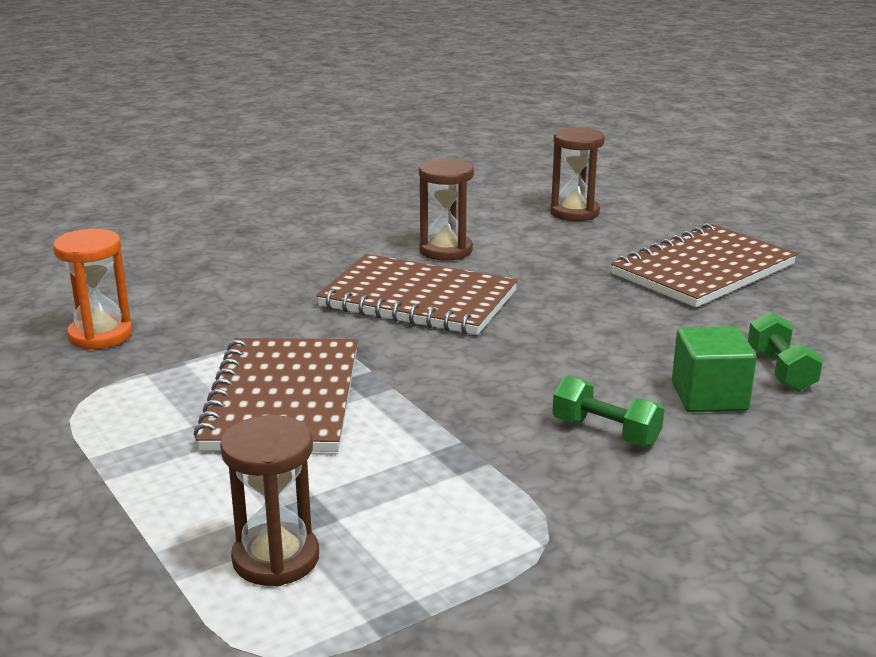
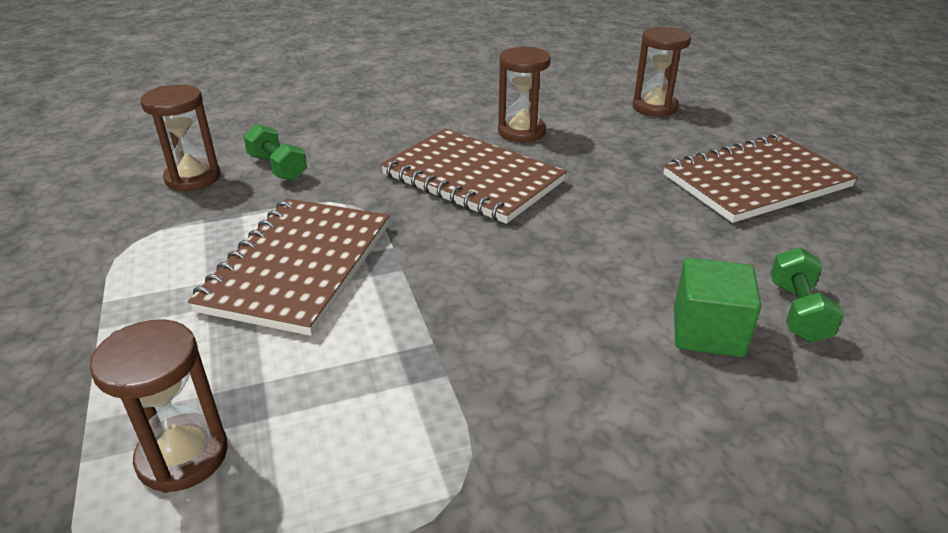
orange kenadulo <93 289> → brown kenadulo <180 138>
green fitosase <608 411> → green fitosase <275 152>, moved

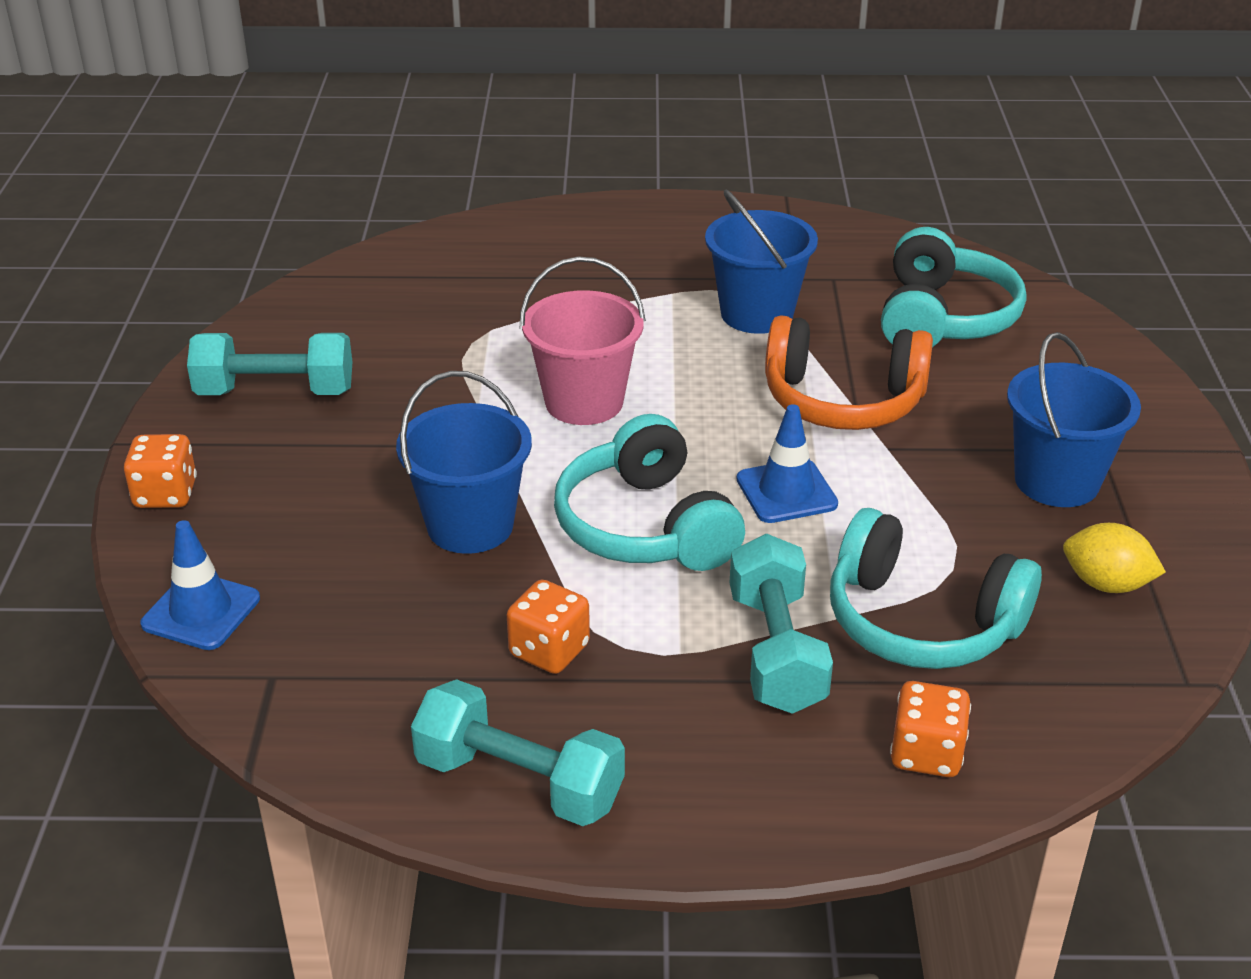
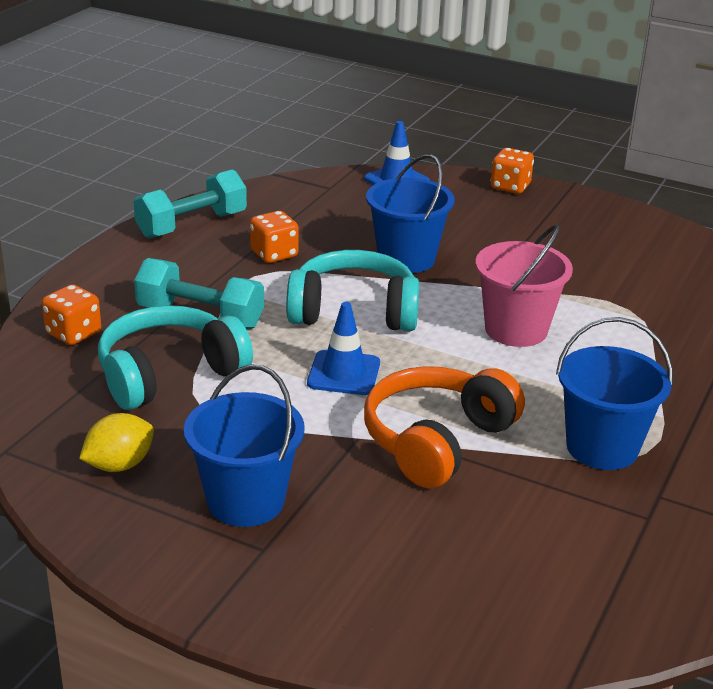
turquoise fitosase <269 364> → -
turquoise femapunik <953 287> → -

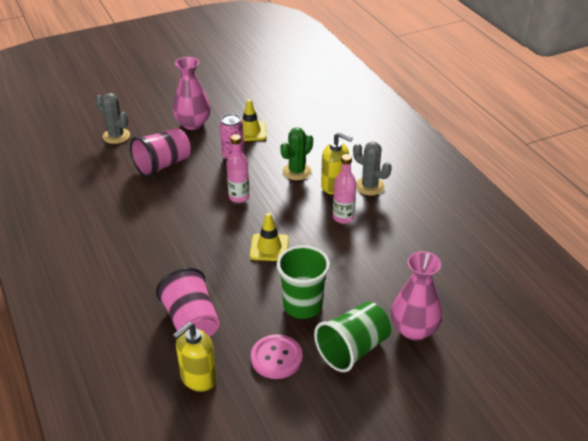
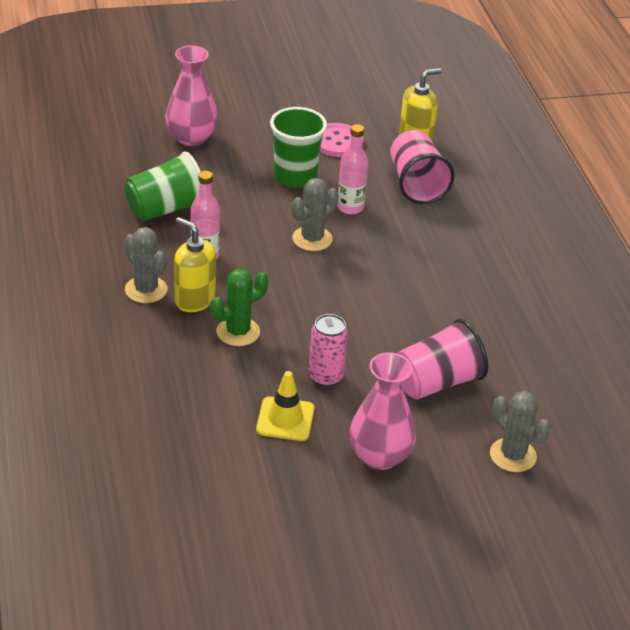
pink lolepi <237 168> → pink lolepi <352 169>, moved
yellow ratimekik <269 237> → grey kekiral <314 214>
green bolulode <352 337> → green bolulode <162 186>, moved

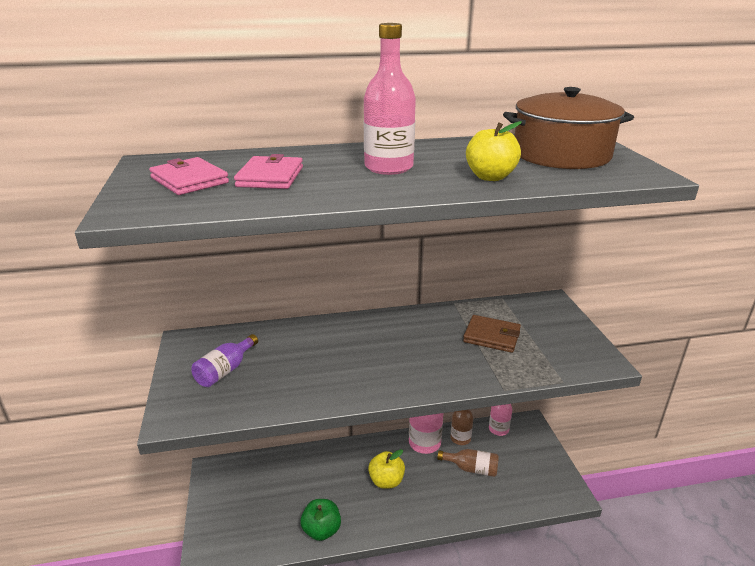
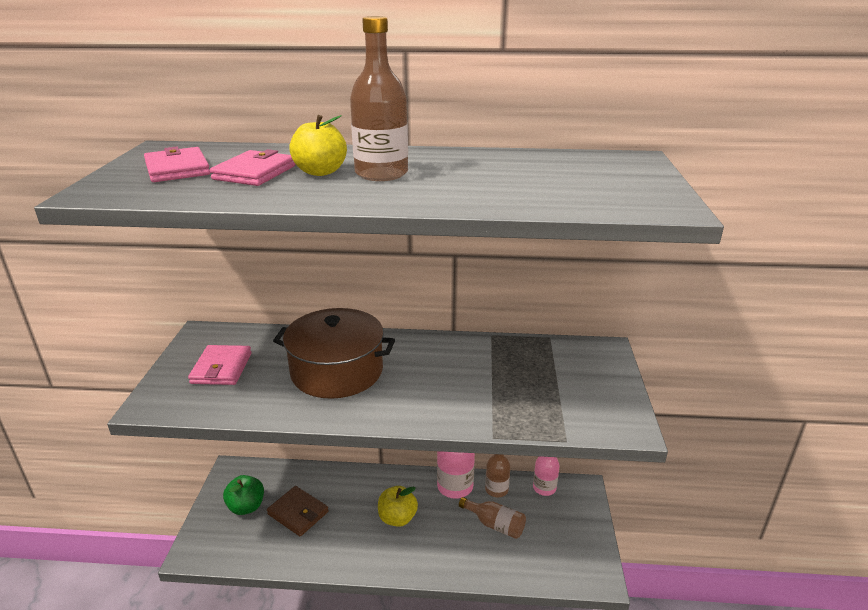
purple lolepi <224 360> → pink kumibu <220 365>
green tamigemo <321 520> → green tamigemo <243 495>, moved
pink lolepi <390 99> → brown lolepi <379 98>
brown kumibu <492 334> → brown kumibu <298 511>, moved
yellow tamigemo <494 151> → yellow tamigemo <318 145>, moved
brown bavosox <568 128> → brown bavosox <334 353>, moved

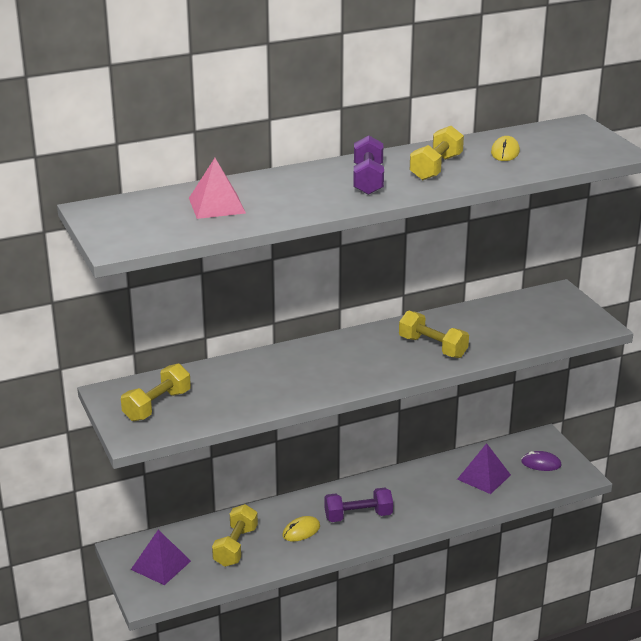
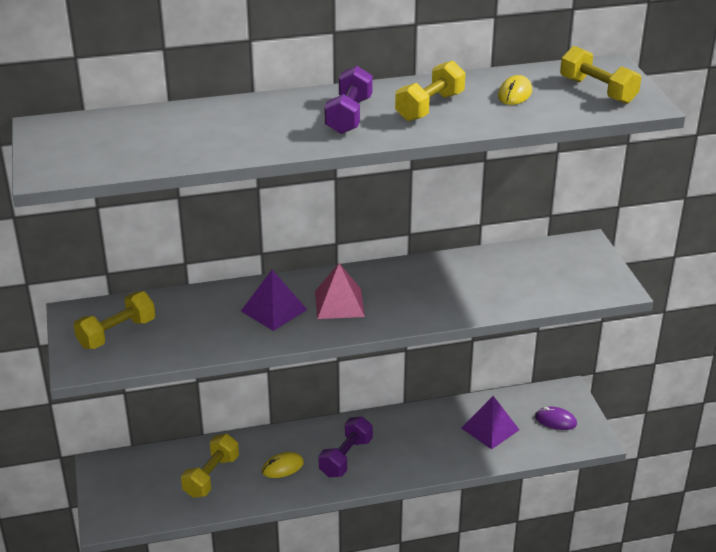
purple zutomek <161 557> → purple zutomek <274 300>, moved
pink zutomek <217 188> → pink zutomek <340 291>, moved
purple fitosase <358 505> → purple fitosase <345 446>, 60 degrees counterclockwise
yellow fitosase <434 334> → yellow fitosase <600 75>, moved

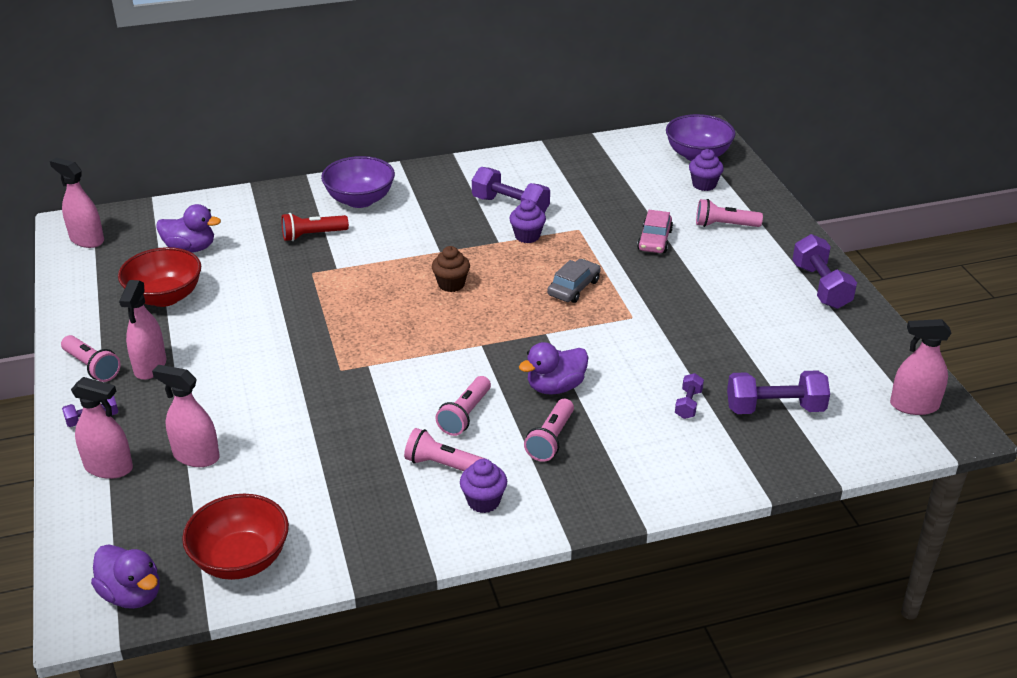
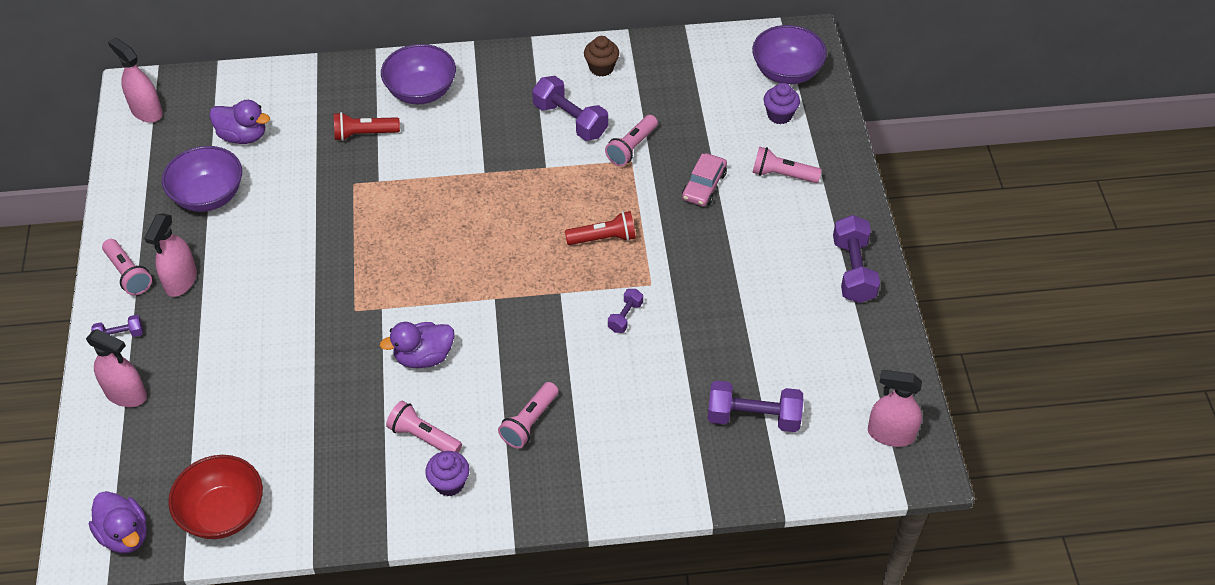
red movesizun <159 277> → purple movesizun <202 179>
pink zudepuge <186 416> → -
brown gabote <451 269> → brown gabote <601 56>, moved
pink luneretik <463 406> → pink luneretik <631 140>, moved
purple gabote <527 221> → -
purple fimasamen <554 368> → purple fimasamen <417 345>, moved
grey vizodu <574 281> → red luneretik <600 228>
purple fitosase <689 396> → purple fitosase <625 311>, moved

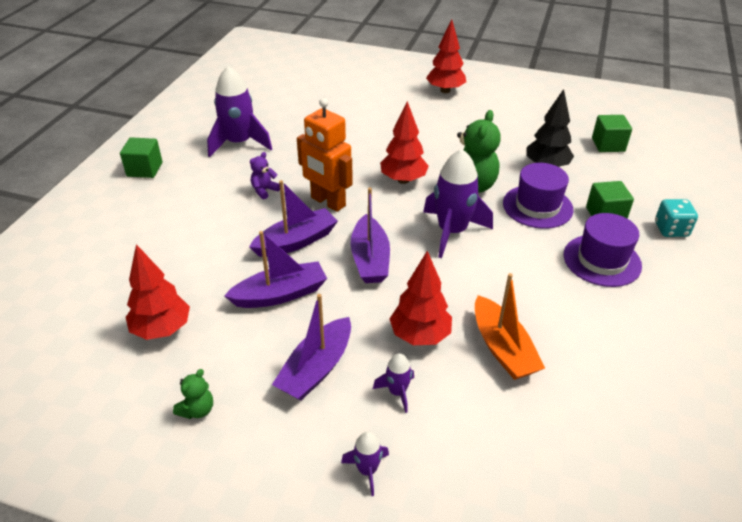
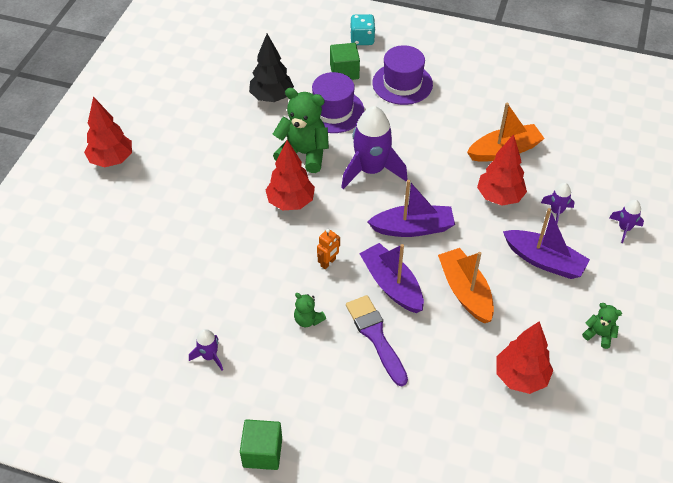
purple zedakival <239 111> → purple zedakival <206 349>, x0.48
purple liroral <275 269> → orange liroral <466 285>
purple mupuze <265 175> → green mupuze <310 310>
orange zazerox <325 155> → orange zazerox <328 249>, x0.45
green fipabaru <612 133> → -
- → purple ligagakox <377 340>

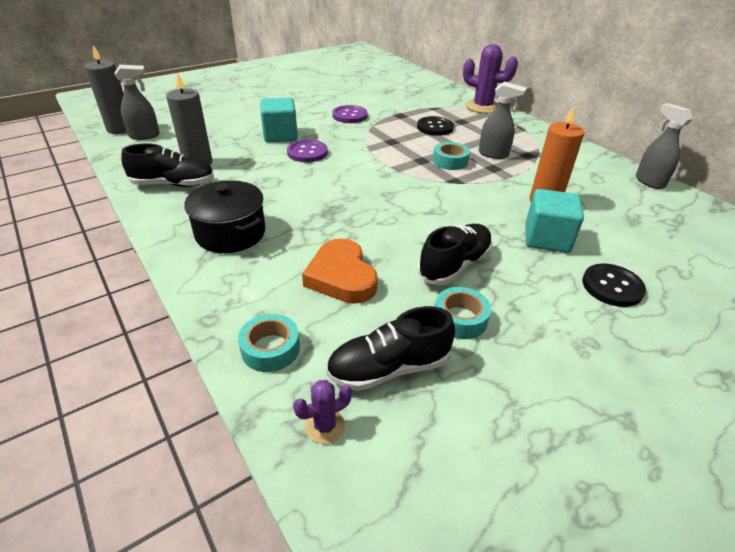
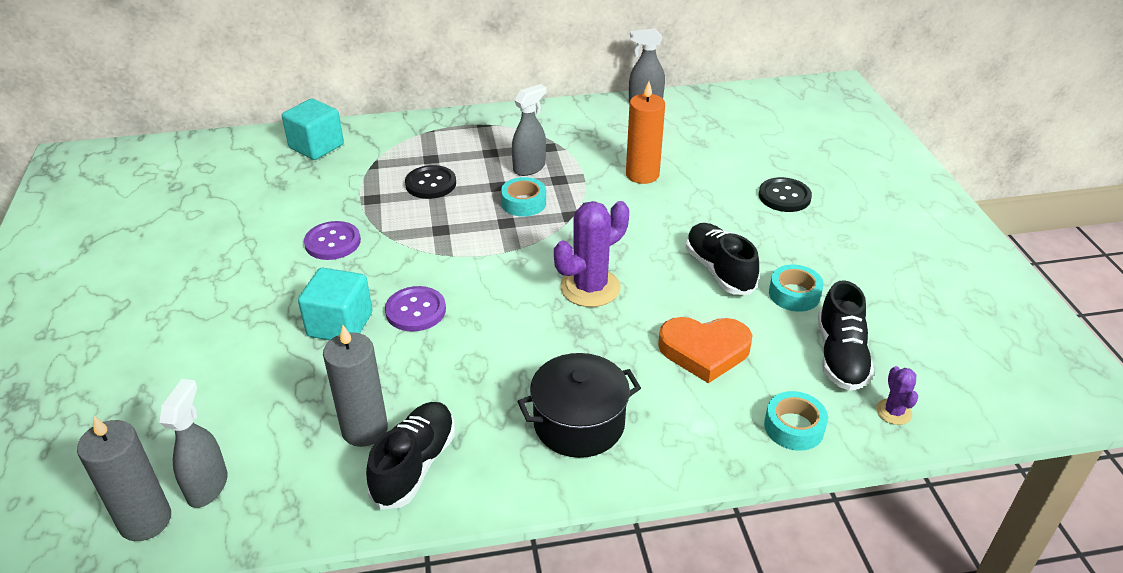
purple kekiral <490 78> → purple kekiral <591 254>, moved
turquoise fipabaru <555 221> → turquoise fipabaru <313 129>, moved

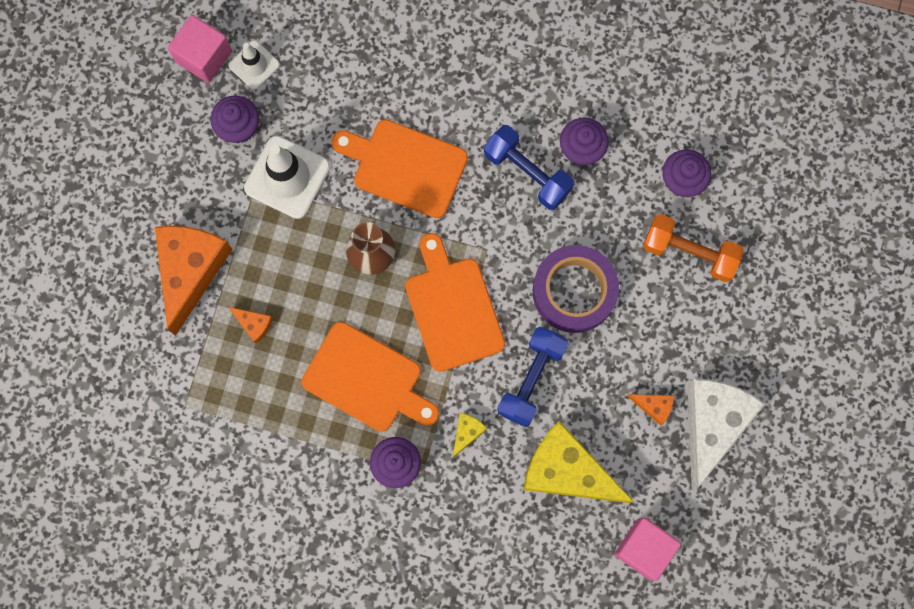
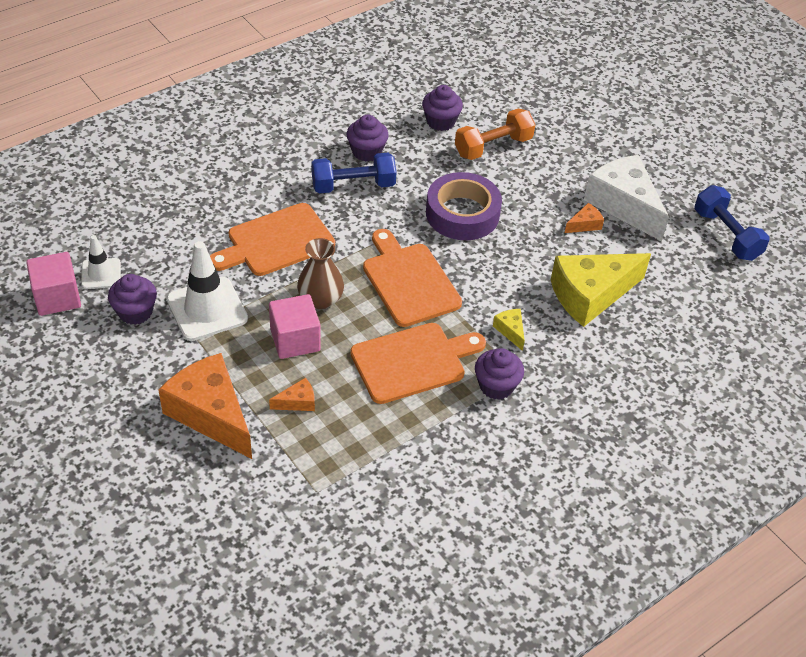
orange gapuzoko <455 302> → orange gapuzoko <412 278>, 45 degrees clockwise
blue fitosase <532 377> → blue fitosase <731 223>, moved
pink fipabaru <648 549> → pink fipabaru <295 326>, moved

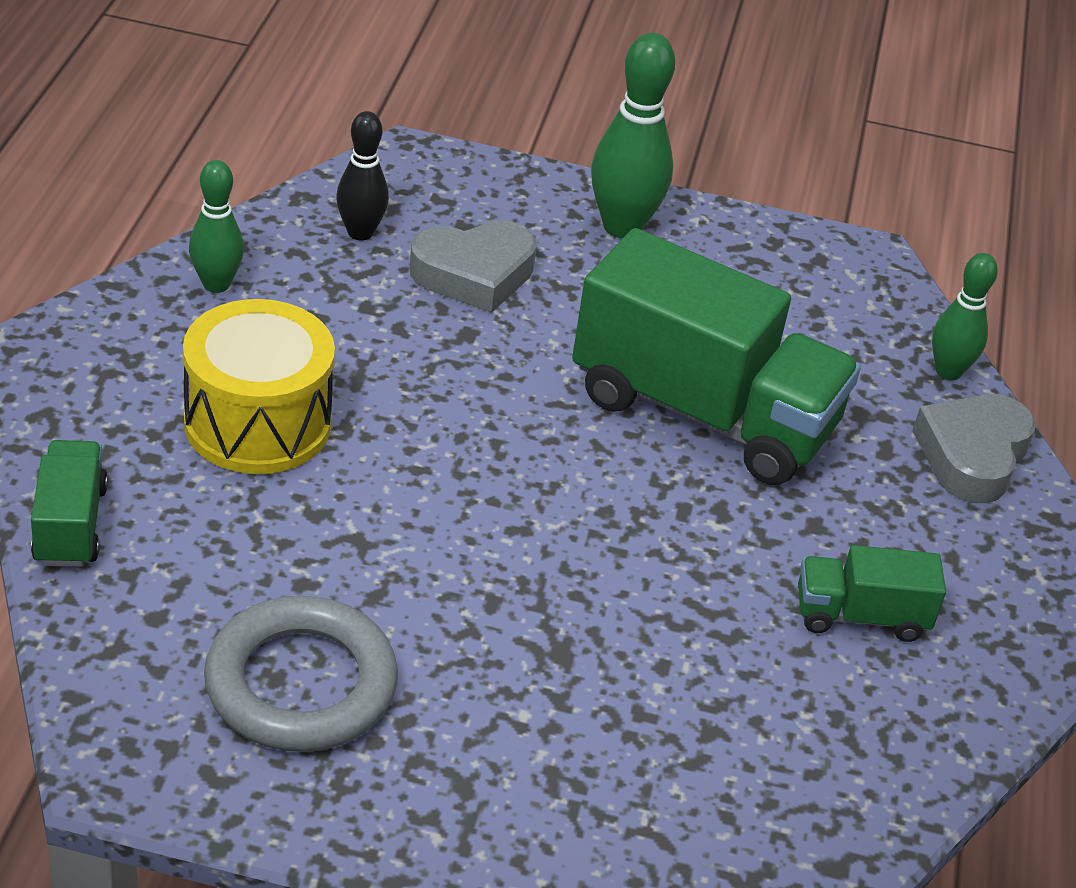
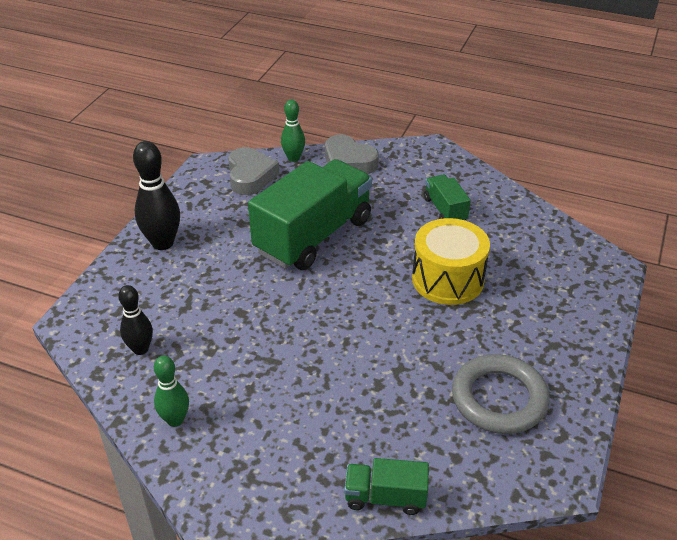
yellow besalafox <259 386> → yellow besalafox <451 261>, moved
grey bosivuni <473 266> → grey bosivuni <254 171>, moved
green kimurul <633 135> → black kimurul <156 195>
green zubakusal <872 593> → green zubakusal <447 197>, 150 degrees clockwise

